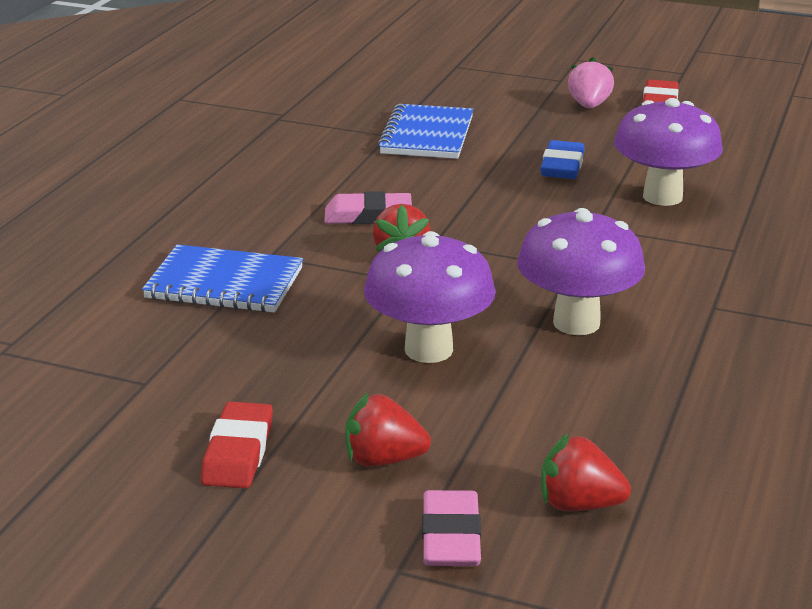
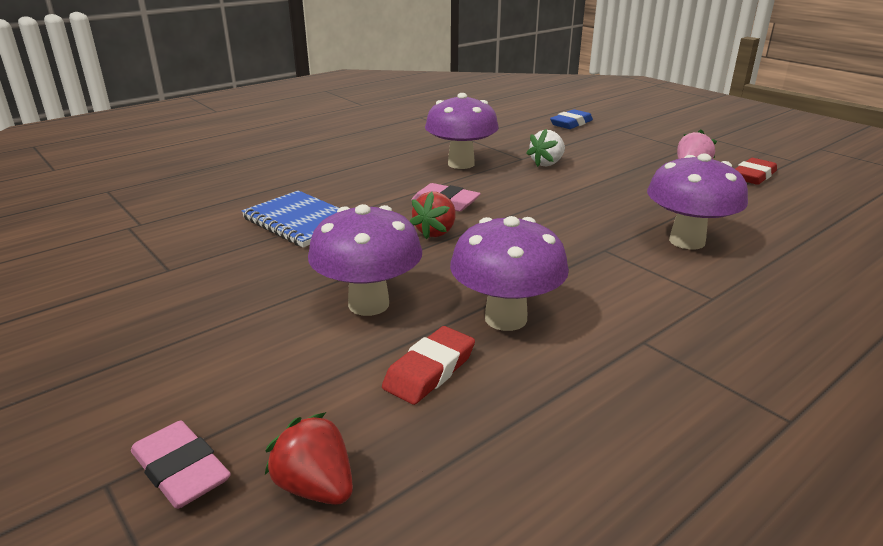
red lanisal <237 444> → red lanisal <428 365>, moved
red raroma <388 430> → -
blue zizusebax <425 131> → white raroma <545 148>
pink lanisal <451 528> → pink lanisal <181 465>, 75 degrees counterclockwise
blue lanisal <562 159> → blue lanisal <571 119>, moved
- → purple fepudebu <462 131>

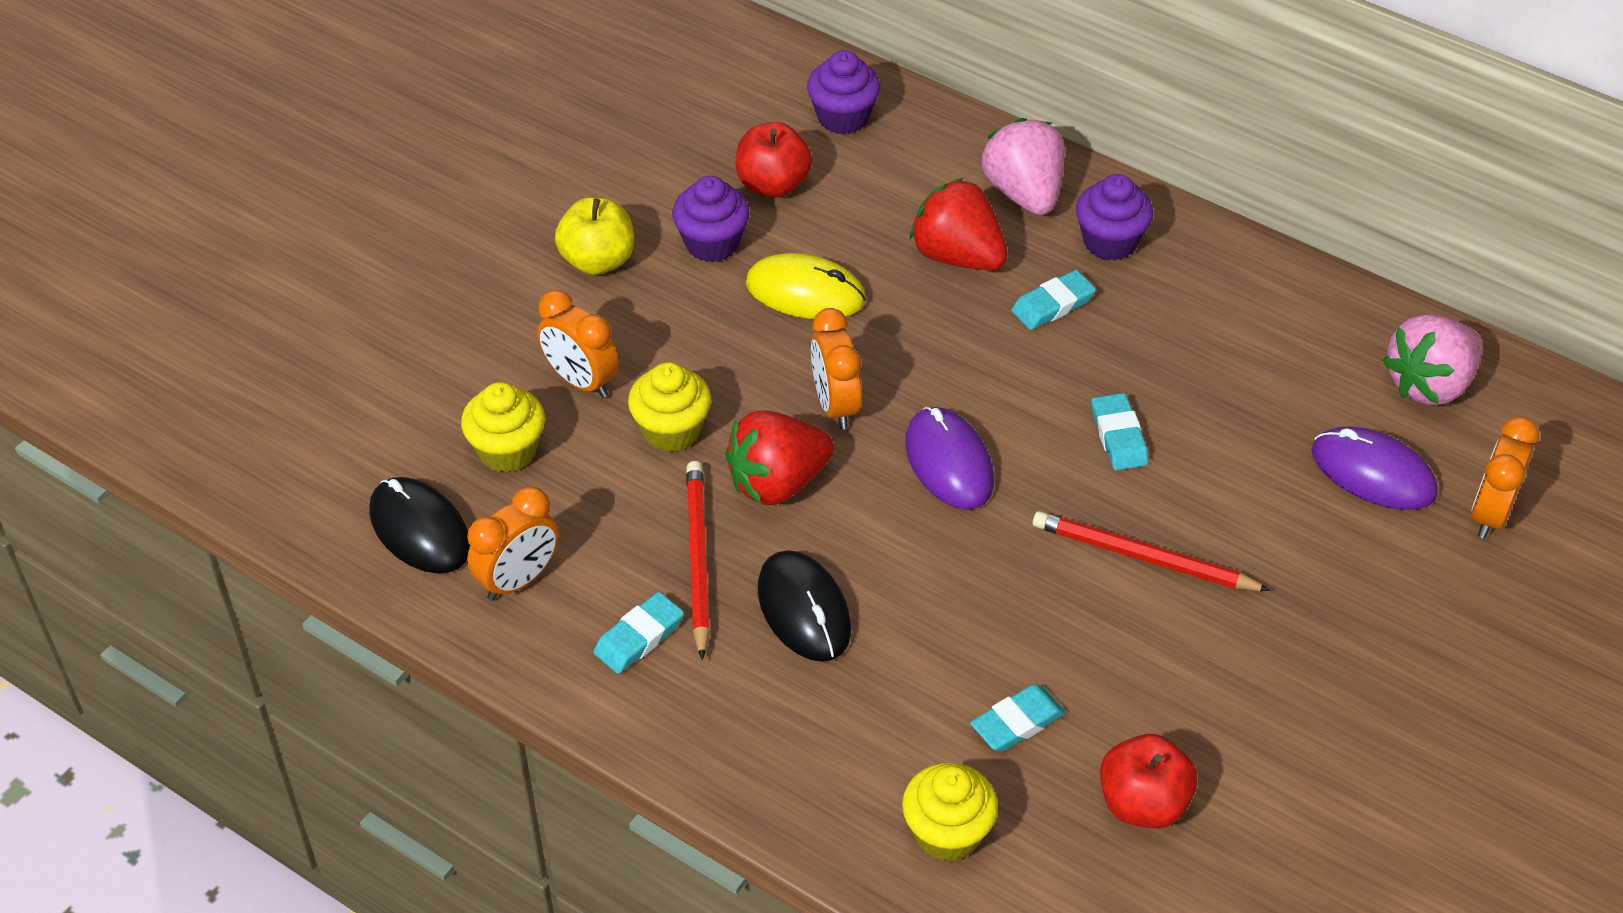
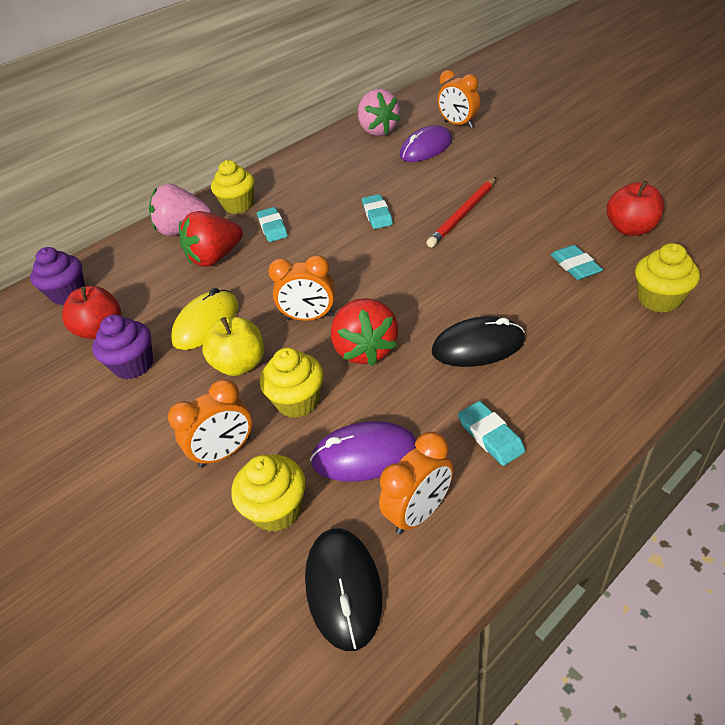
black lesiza <419 525> → black lesiza <343 589>, 75 degrees counterclockwise
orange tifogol <513 544> → orange tifogol <416 483>, 75 degrees clockwise
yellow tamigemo <594 236> → yellow tamigemo <233 346>, moved
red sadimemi <698 560> → -
purple lesiza <949 458> → purple lesiza <363 451>, moved
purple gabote <1114 217> → yellow gabote <232 187>
turquoise lanisal <1120 432> → turquoise lanisal <377 211>, 75 degrees clockwise

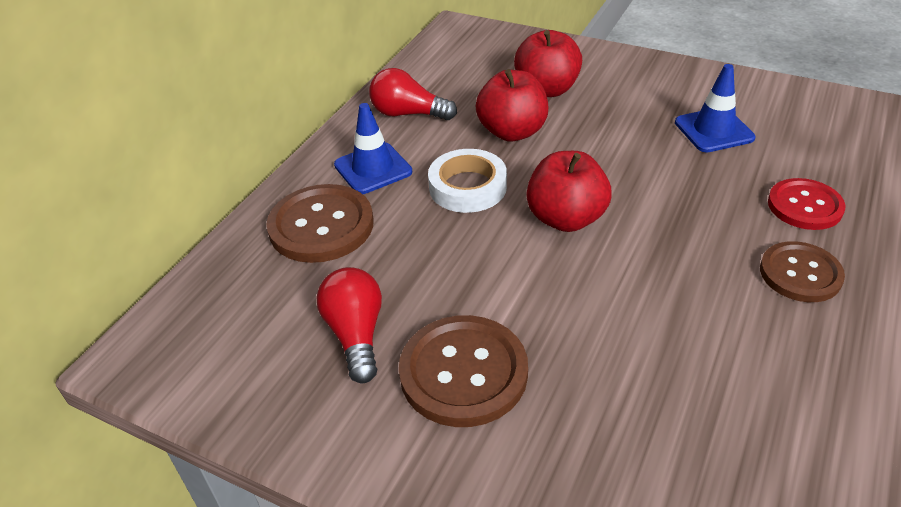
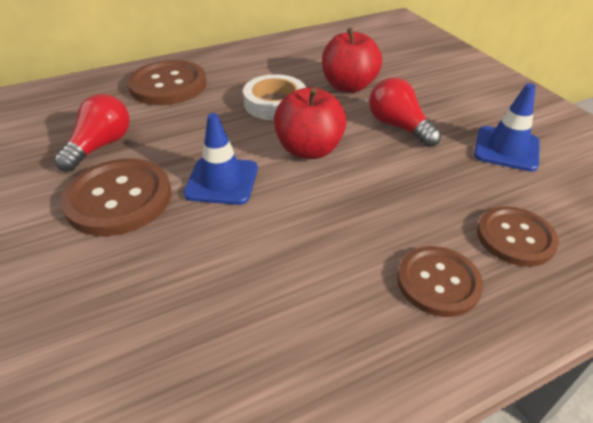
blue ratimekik <373 148> → blue ratimekik <220 159>, moved
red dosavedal <413 94> → red dosavedal <405 112>, moved
red tamigemo <548 63> → -
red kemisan <807 204> → brown kemisan <518 236>

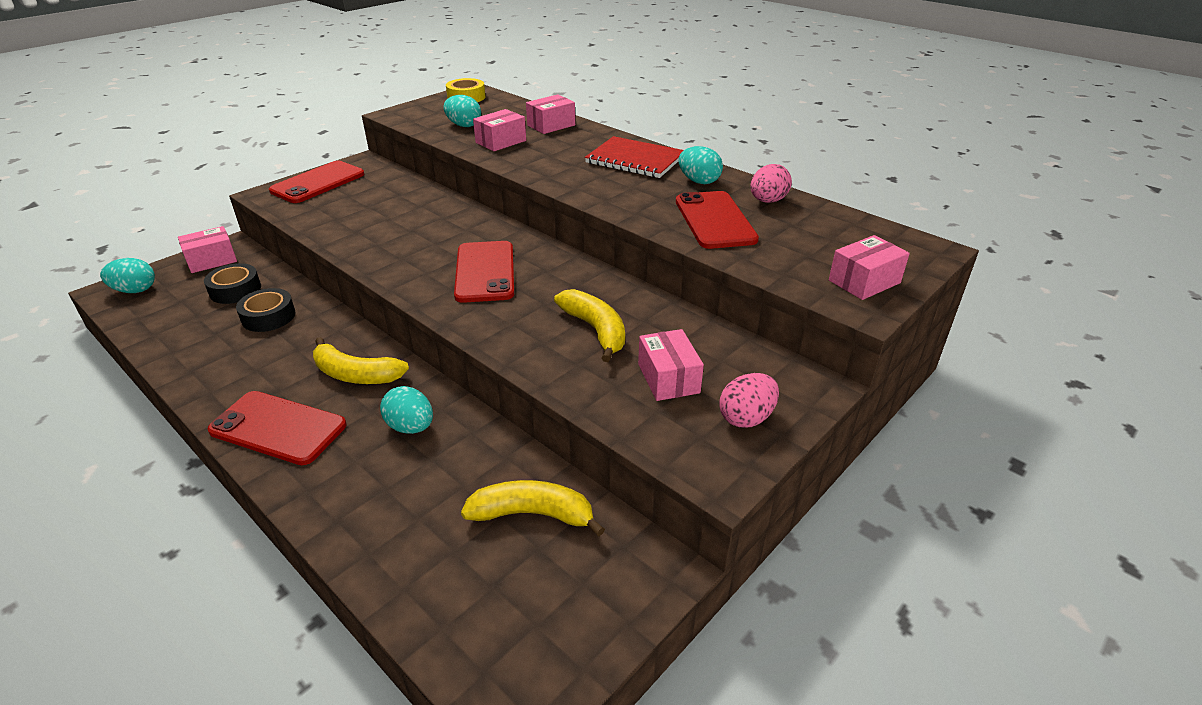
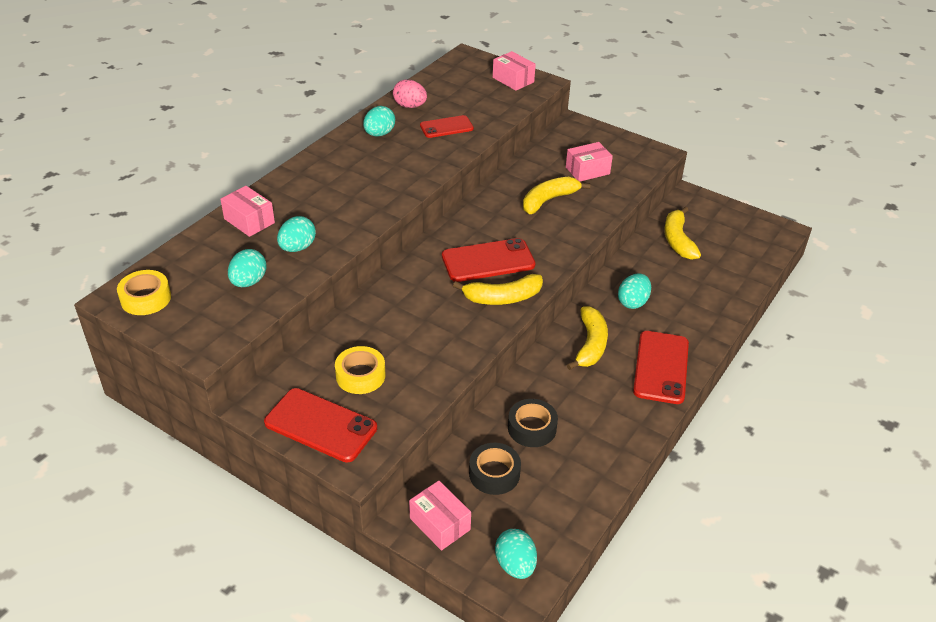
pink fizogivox <499 130> → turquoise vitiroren <296 234>
red zizusebax <634 157> → -
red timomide <717 220> → red timomide <447 126>, x0.64
pink vitiroren <749 400> → -
- → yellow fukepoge <360 370>
- → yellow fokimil <498 289>

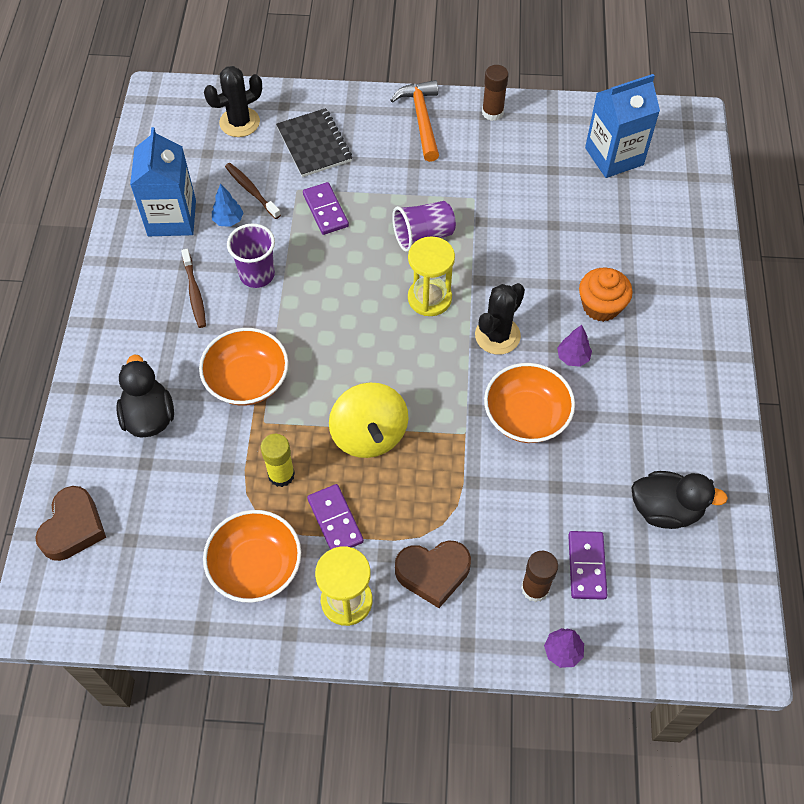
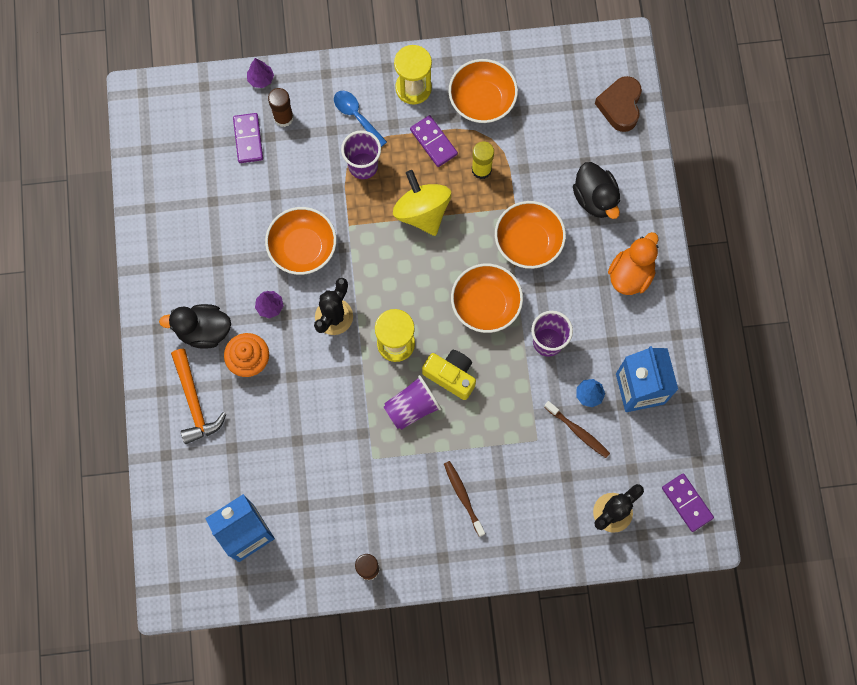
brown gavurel <193 288> → brown gavurel <464 499>, moved
black zizusebax <314 142> → -
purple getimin <326 208> → purple getimin <688 503>, moved
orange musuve <414 121> → orange musuve <198 396>, moved
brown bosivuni <433 574> → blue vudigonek <360 119>
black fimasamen <679 500> → black fimasamen <195 326>, moved
- → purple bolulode <361 154>
- → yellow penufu <449 375>
- → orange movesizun <487 298>
- → orange fimasamen <633 263>

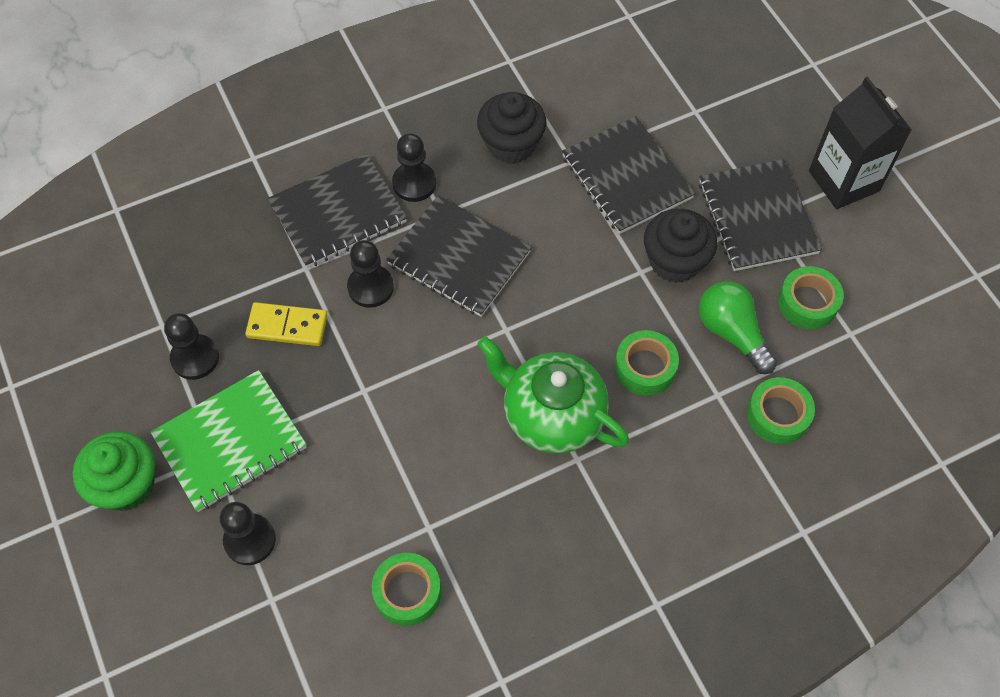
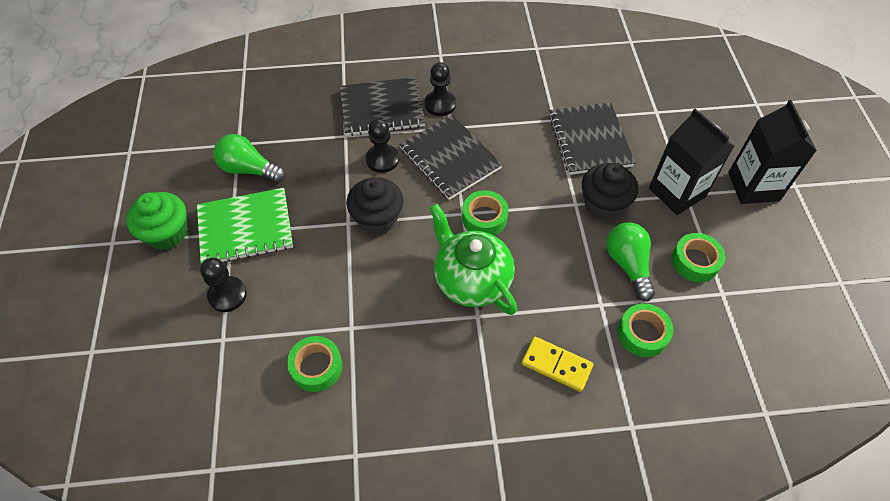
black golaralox <191 346> → green dosavedal <249 158>
yellow getimin <286 324> → yellow getimin <557 364>, moved
black gabote <512 128> → black gabote <375 206>, moved
green fukepoge <647 363> → green fukepoge <485 213>, moved
black zizusebax <760 215> → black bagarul <691 162>

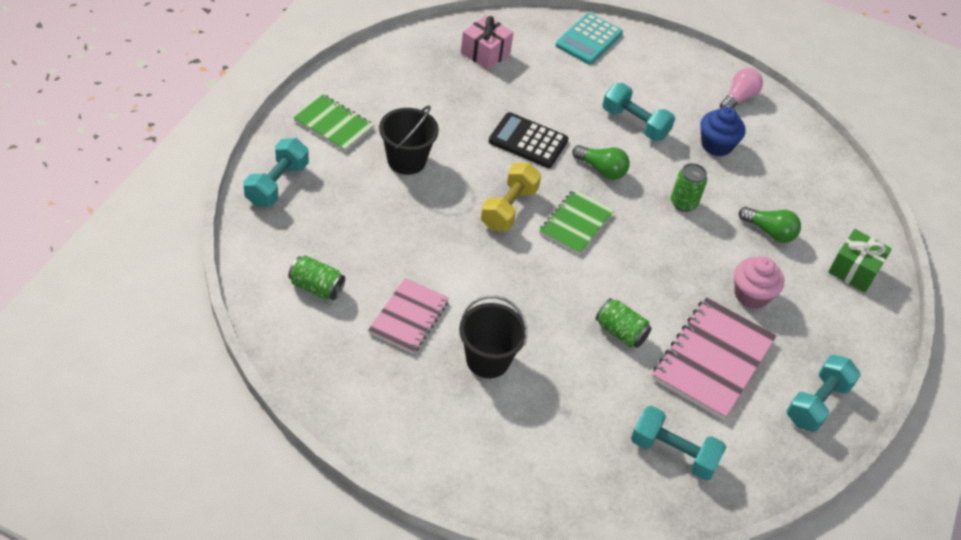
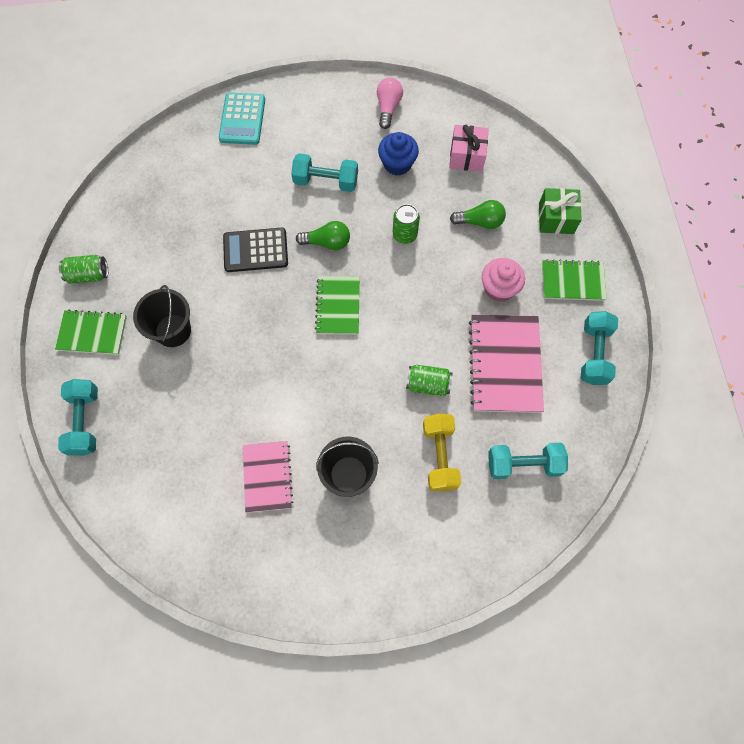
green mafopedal <316 277> → green mafopedal <83 269>, moved
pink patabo <487 42> → pink patabo <469 148>, moved
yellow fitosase <511 197> → yellow fitosase <442 452>, moved
- → green zizusebax <574 280>

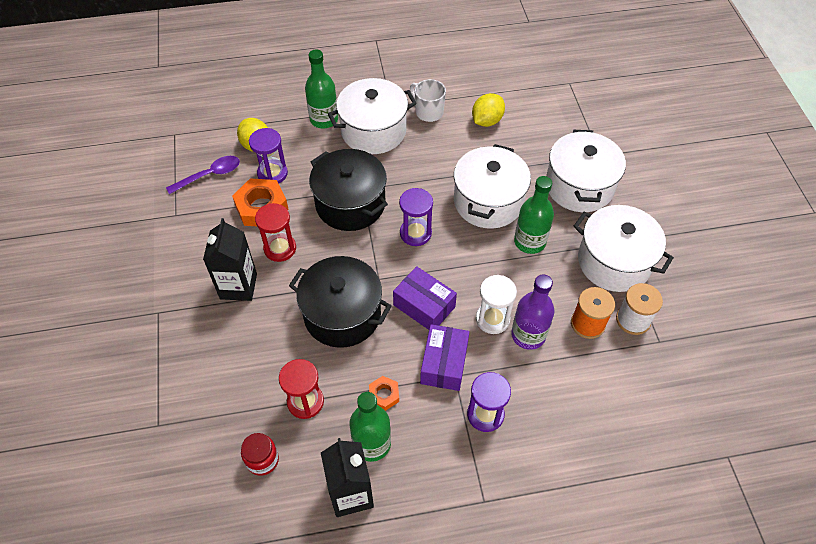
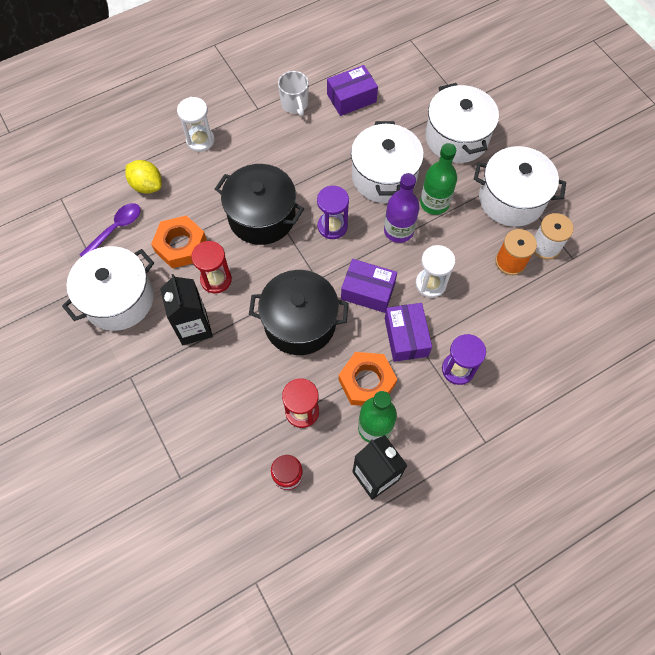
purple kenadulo <268 155> → -
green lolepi <321 89> → white kenadulo <196 124>
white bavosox <372 116> → white bavosox <108 288>, moved
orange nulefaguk <384 393> → orange nulefaguk <368 379>, x1.88
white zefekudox <428 100> → white zefekudox <293 93>, 135 degrees counterclockwise
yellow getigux <488 110> → purple fizogivox <352 90>
purple lolepi <533 312> → purple lolepi <401 208>, moved

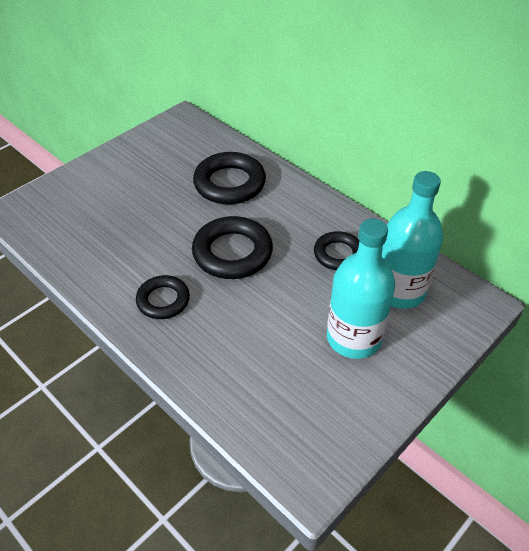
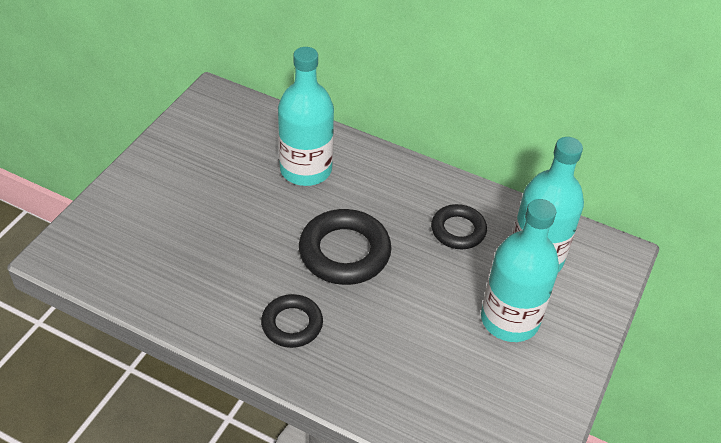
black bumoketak <229 178> → turquoise lolepi <306 116>

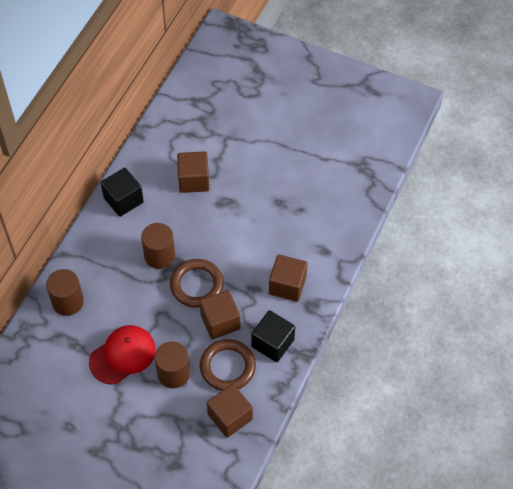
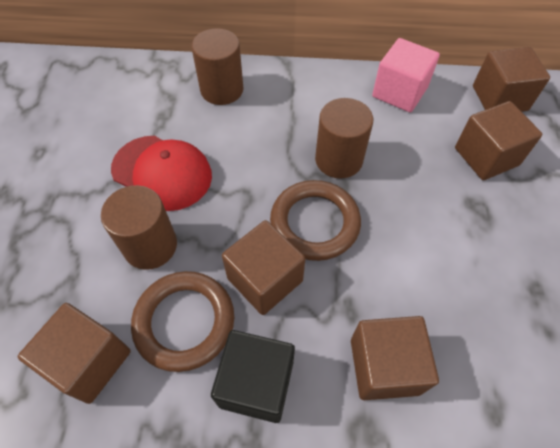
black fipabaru <122 192> → pink fipabaru <406 75>
- → brown fipabaru <511 79>

